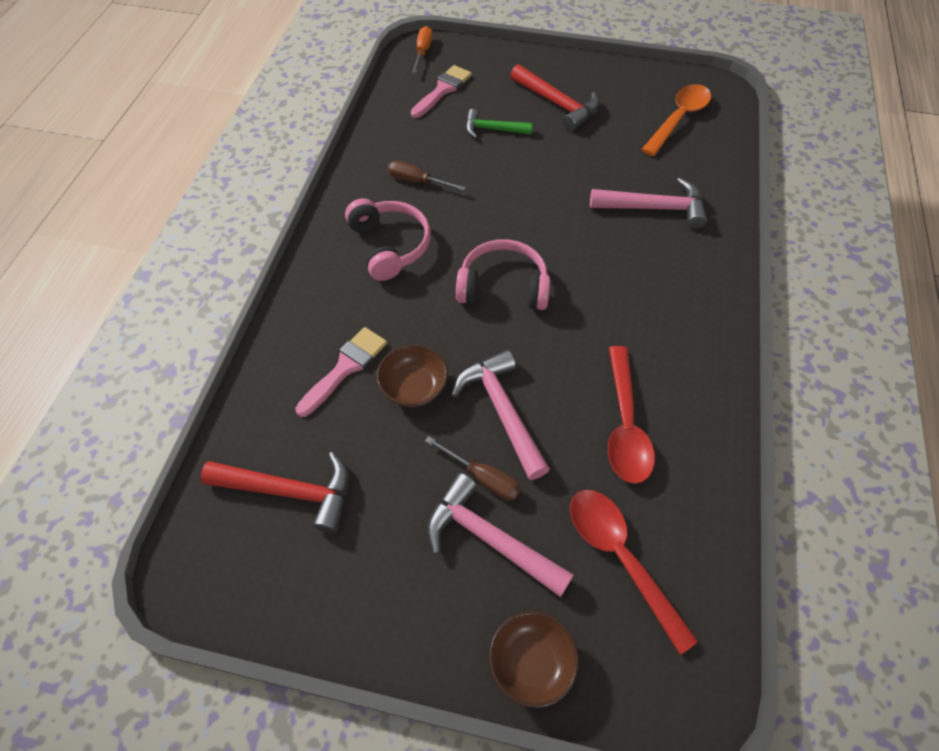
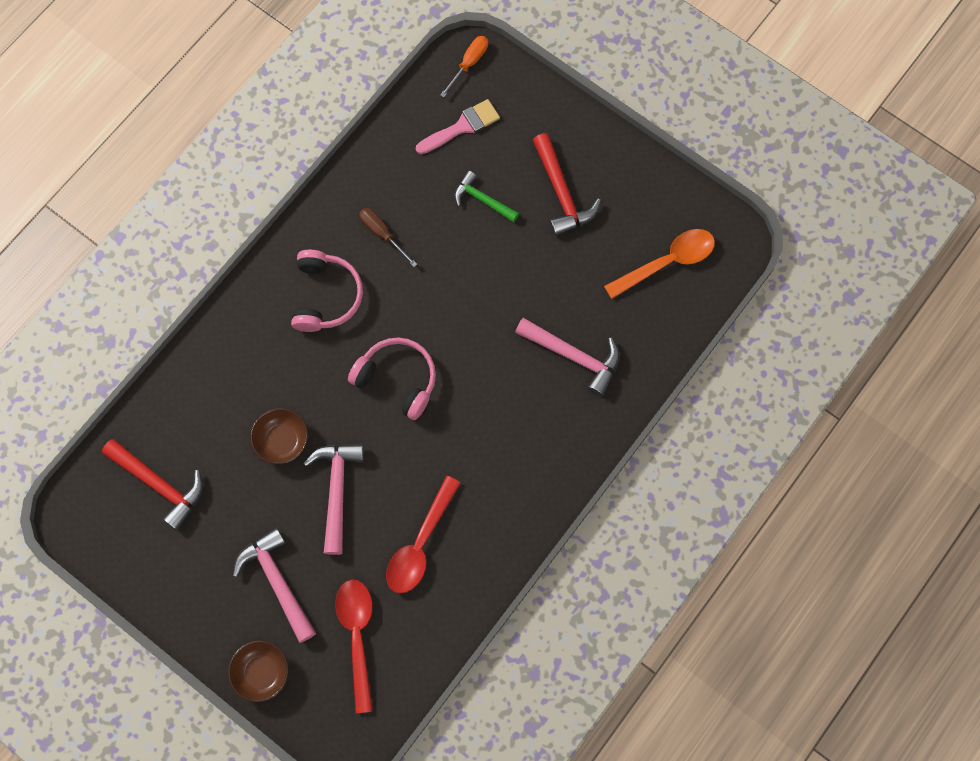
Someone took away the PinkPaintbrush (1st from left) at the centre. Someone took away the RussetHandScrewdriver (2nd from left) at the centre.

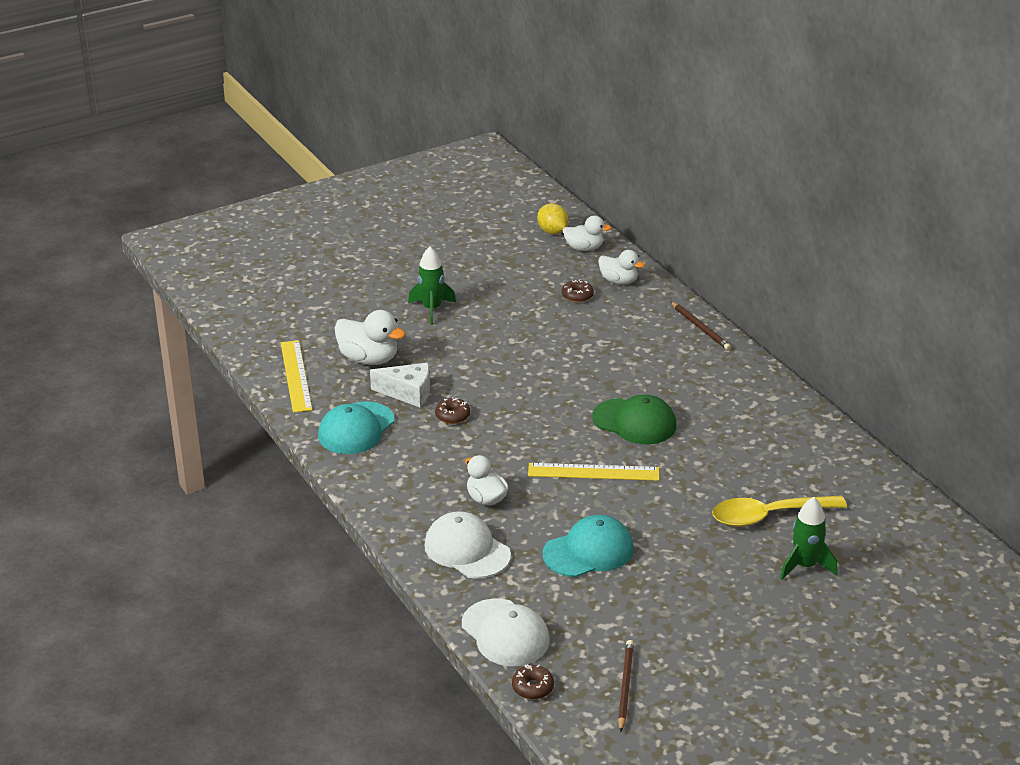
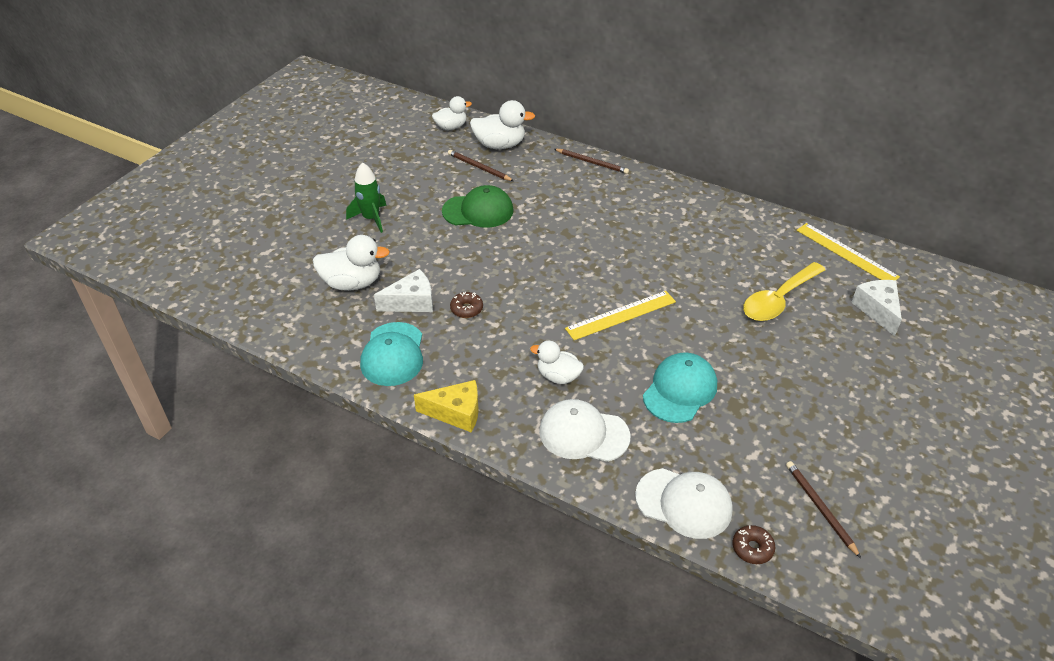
Someone put down the BrightYellowCheese at the centre. Someone carried the EmeraldPeakedCap from the centre to the top centre. Someone swapped the RussetDoughnut (3rd from left) at the centre for the RussetPencil (1st from left) at the top centre. Someone scaled the PureWhiteToyDuck (4th from left in the first image) at the centre by 1.50. Someone carried the BrightYellowStraightedge (1st from left in the first image) from the middle left to the middle right. Someone put down the PureWhiteCheese (2nd from left) at the middle right. Someone took away the BrightYellowToyLemon at the top centre. Someone took away the EmeraldSpaceship (2nd from left) at the bottom right.

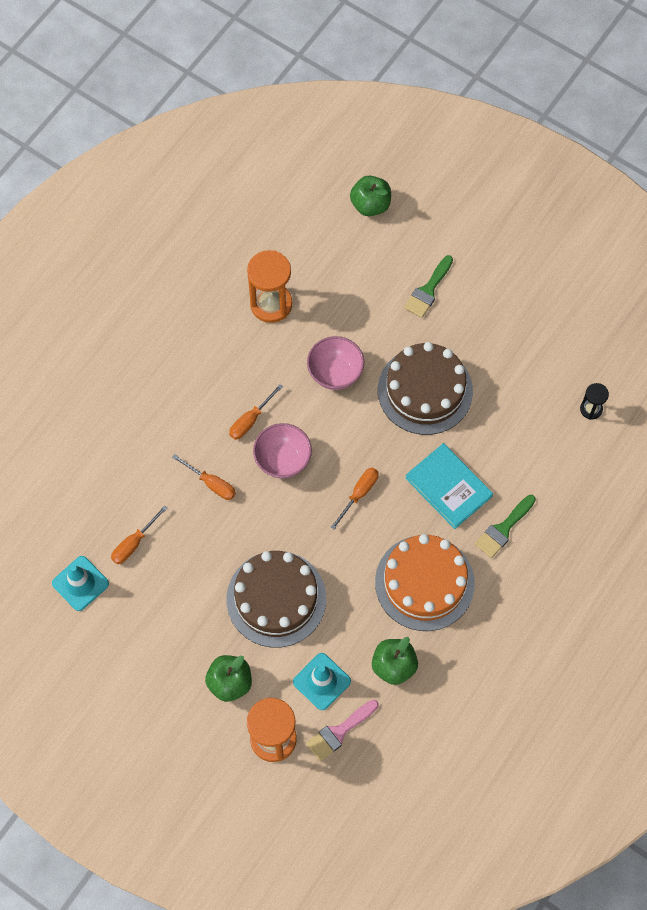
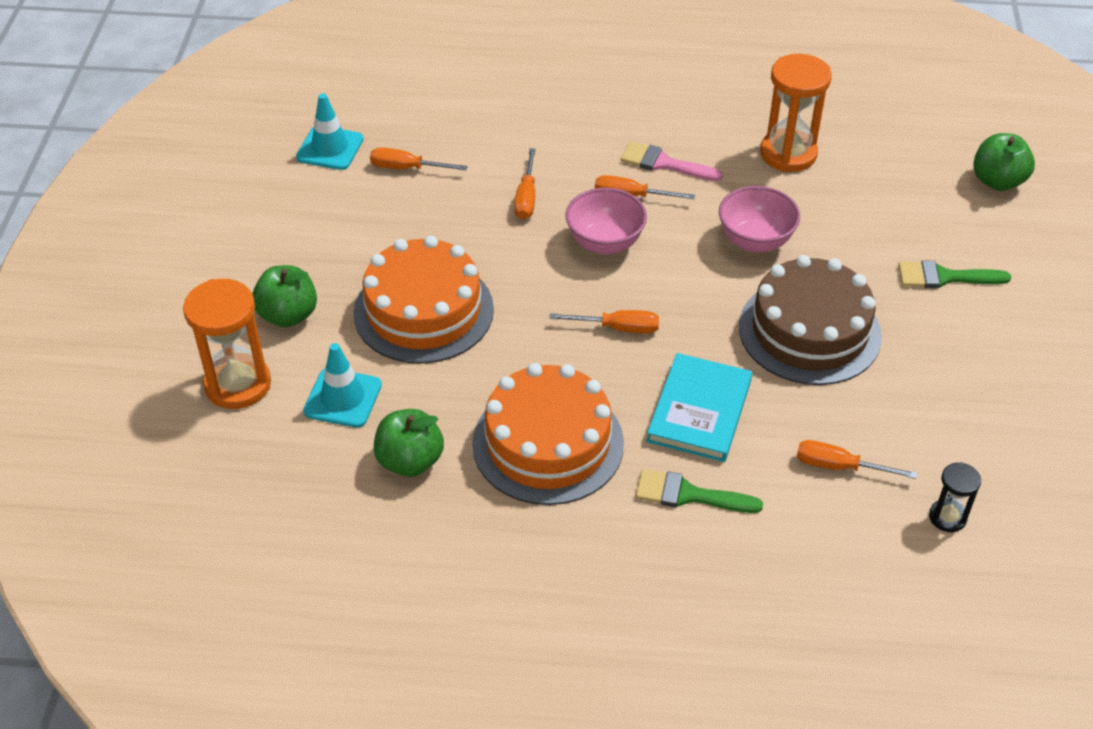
Someone repainted the RussetLayerCake (1st from left) at the centre, which became the BrightOrangeLayerCake (1st from left) at the centre. Someone carried the PinkPaintbrush from the bottom centre to the top centre. Someone put down the BrightOrangeHandScrewdriver (5th from left) at the middle right.

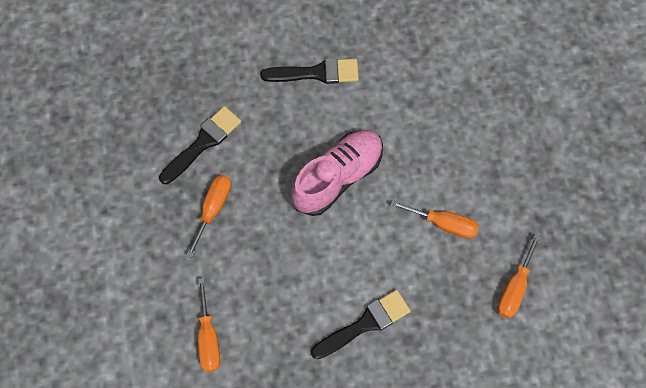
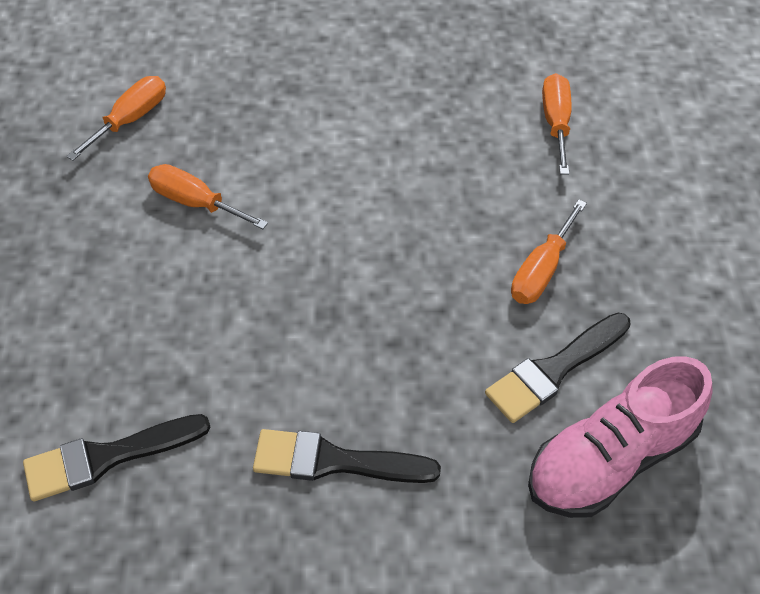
Someone carried the EbonyPaintbrush (3rd from left in the first image) from the bottom centre to the bottom left. Someone carried the PinkSneaker from the centre to the bottom right.

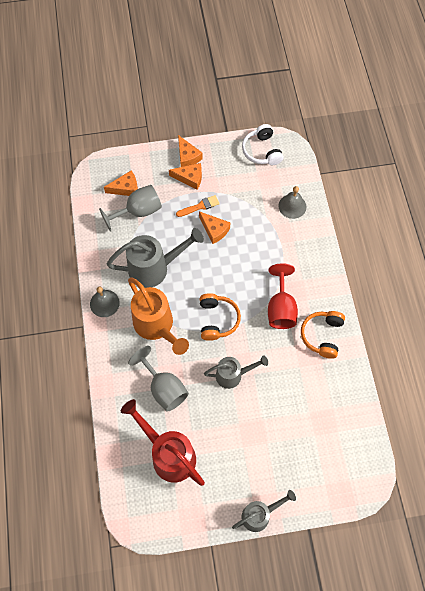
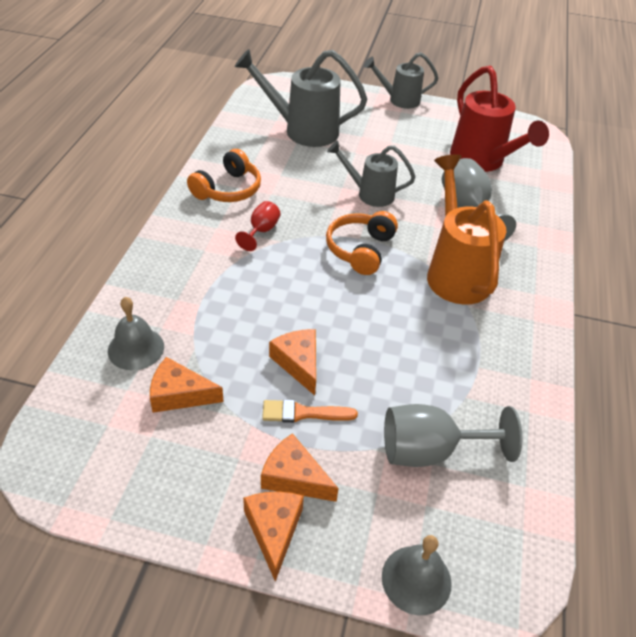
Someone carried the BrightOrangeCheese (1st from left) from the top left to the middle left. Someone carried the GreySprinklingCan (1st from left) from the centre to the top centre. Someone scaled the CrimsonGoblet at the centre by 0.56. Someone carried the GreyBell (1st from left in the first image) from the middle left to the bottom centre. Someone took away the PureWhiteHeadset at the top centre.

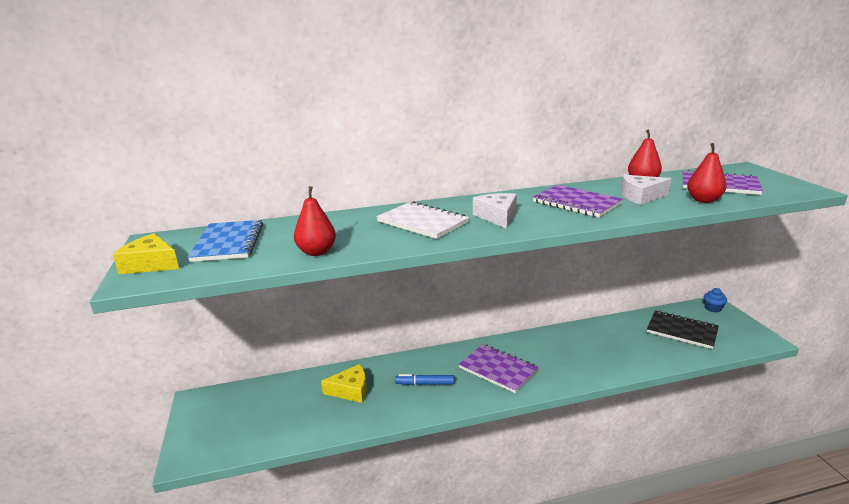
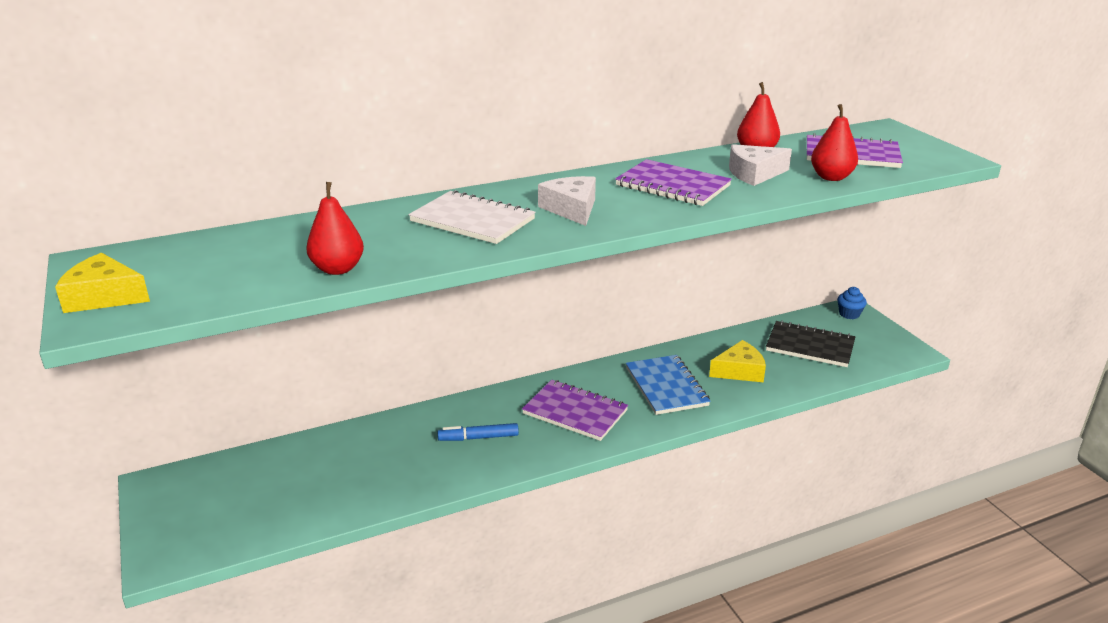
Someone carried the BlueNotepad from the middle left to the centre. Someone carried the BrightYellowCheese (2nd from left) from the bottom centre to the centre.

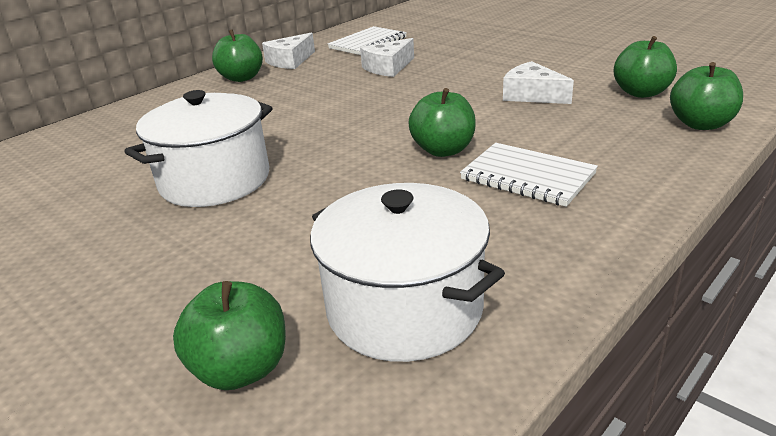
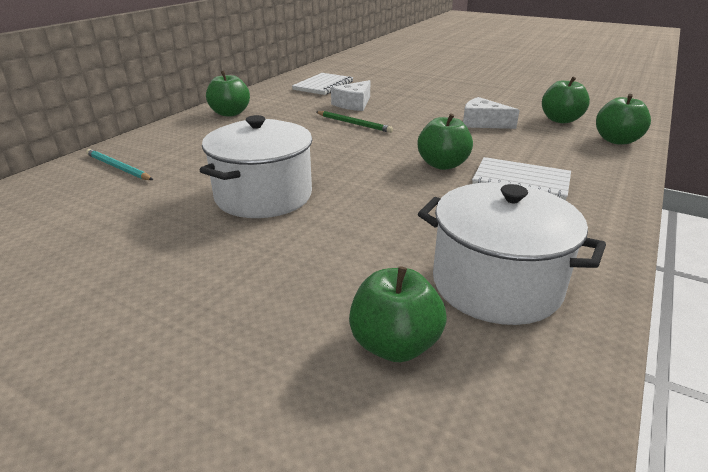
Someone put down the TurquoisePencil at the middle left. Someone put down the EmeraldPencil at the top centre. Someone took away the PureWhiteCheese (1st from left) at the top centre.

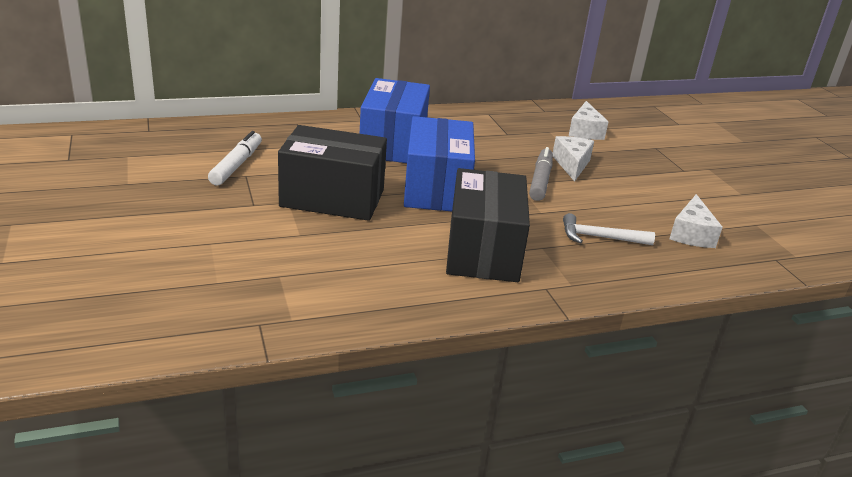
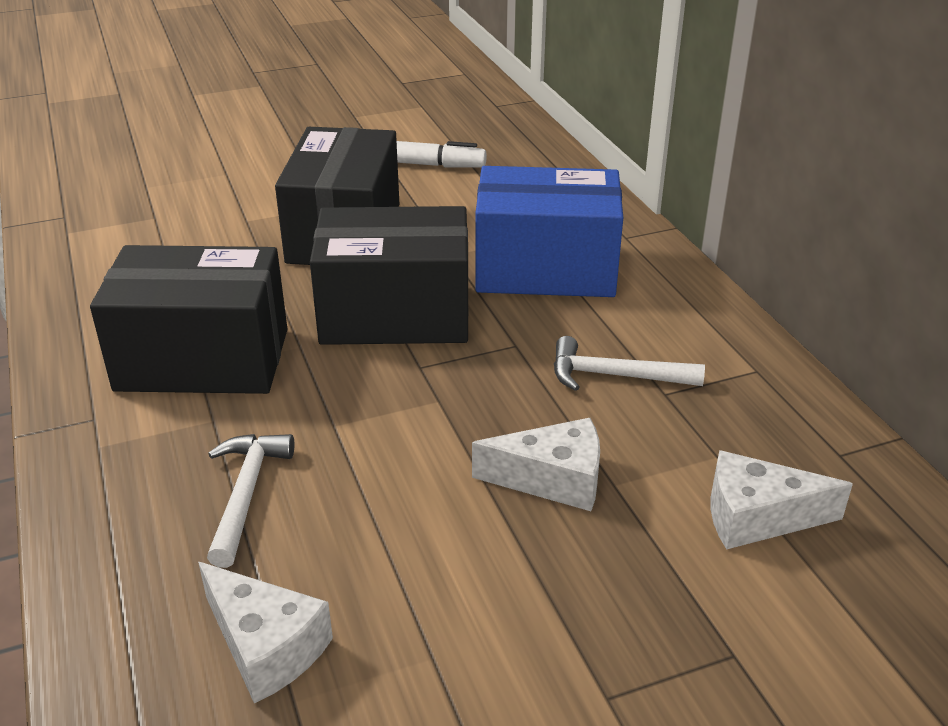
Someone rotated the PureWhiteCheese (3rd from left in the first image) at the middle right by 150 degrees counterclockwise. Someone repainted the BluePackage (2nd from left) at the centre, which became the EbonyPackage (3rd from left) at the centre. Someone put down the PureWhiteClawHammer (2nd from left) at the centre. Someone took away the GreyMarker at the centre.

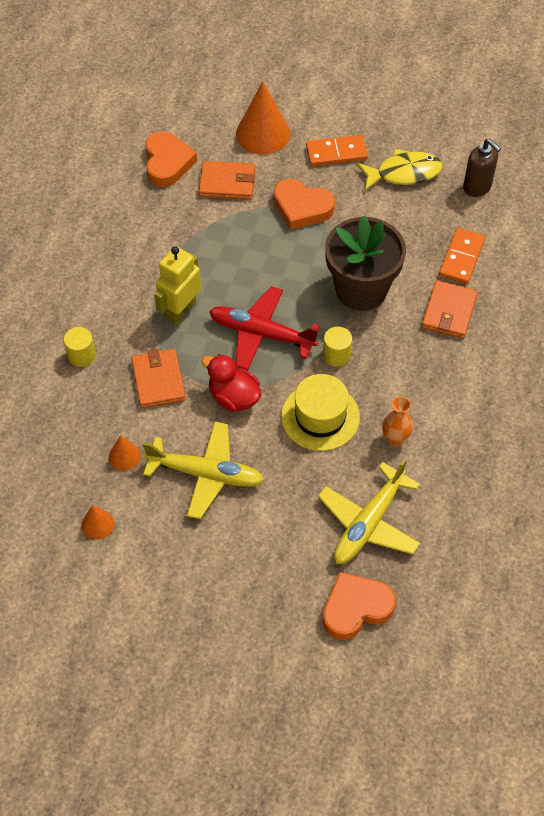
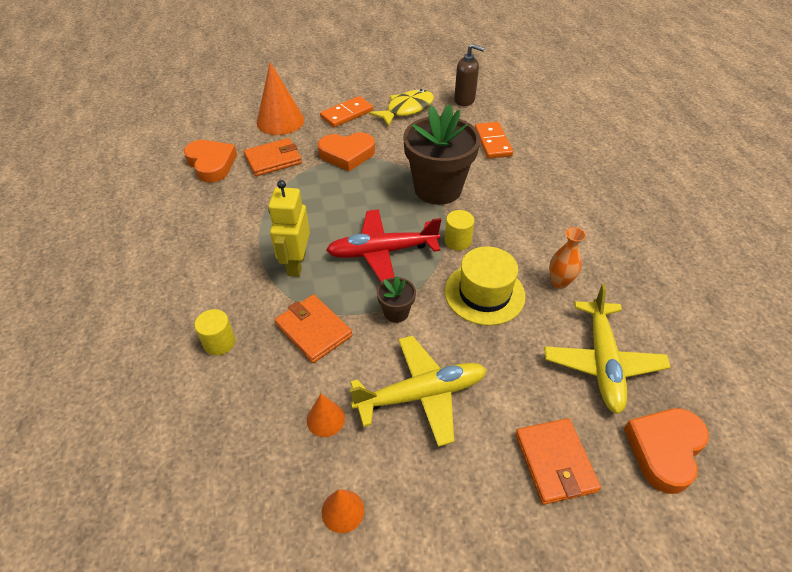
Someone swapped the CrimsonToyDuck at the centre for the RussetPlantPot (1st from left) at the centre. Someone carried the BrightOrangeWallet (3rd from left) from the middle right to the bottom right.

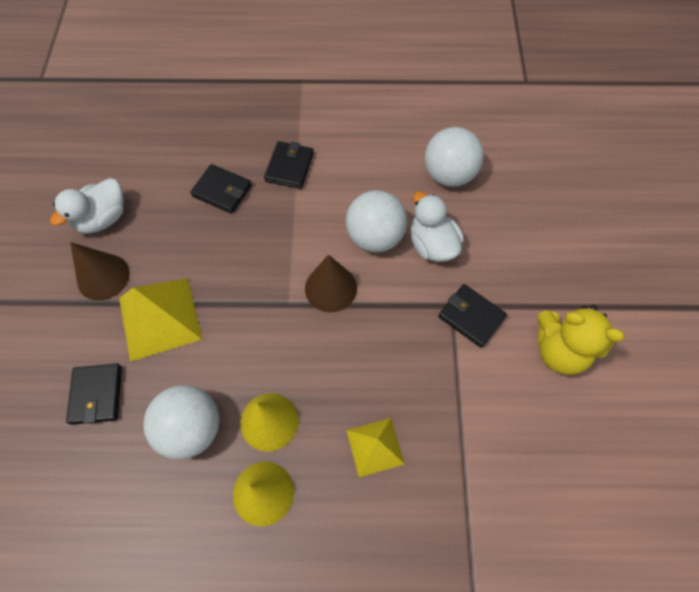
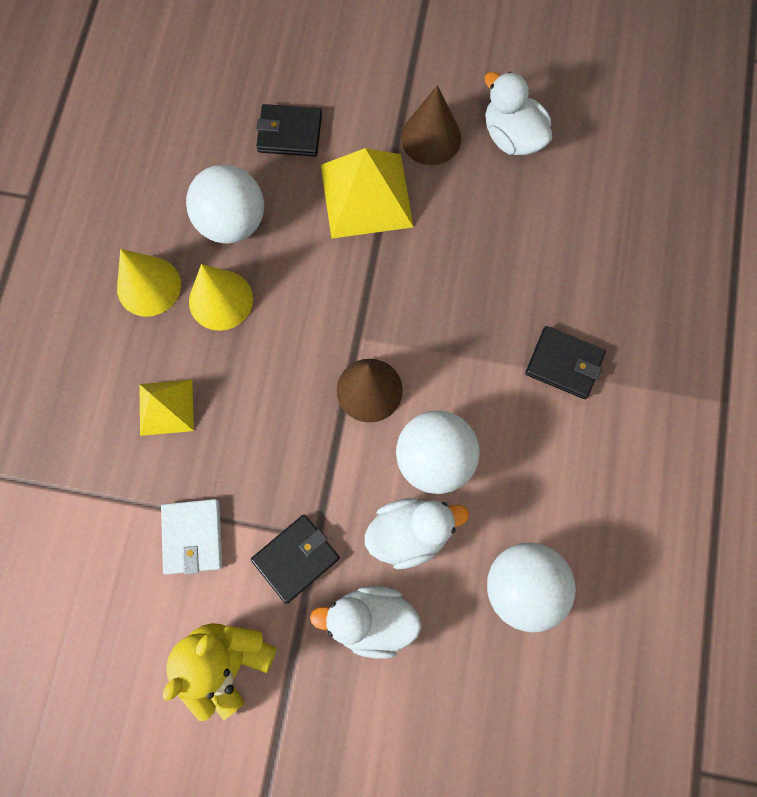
Someone put down the PureWhiteWallet at the bottom left. Someone put down the PureWhiteToyDuck (1st from left) at the bottom centre. Someone took away the EbonyWallet (2nd from left) at the top left.

